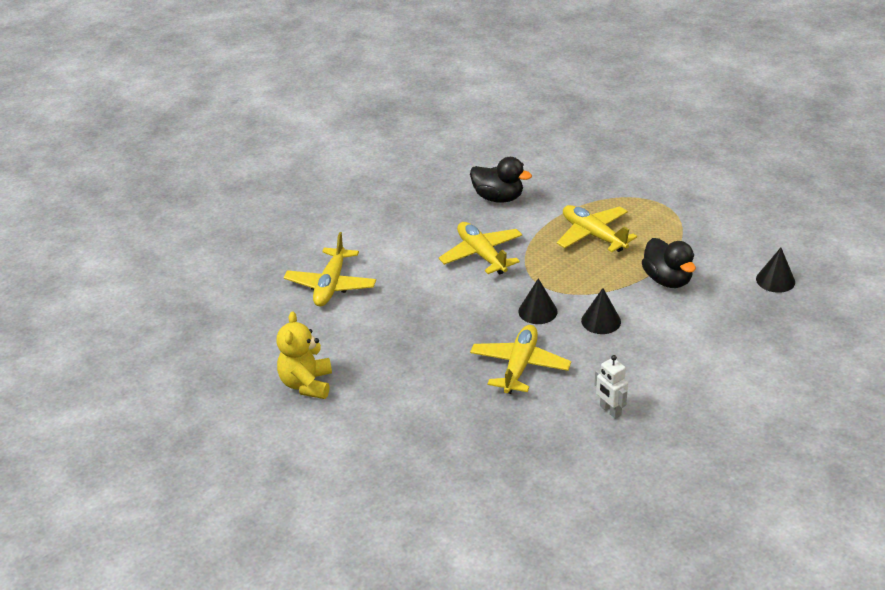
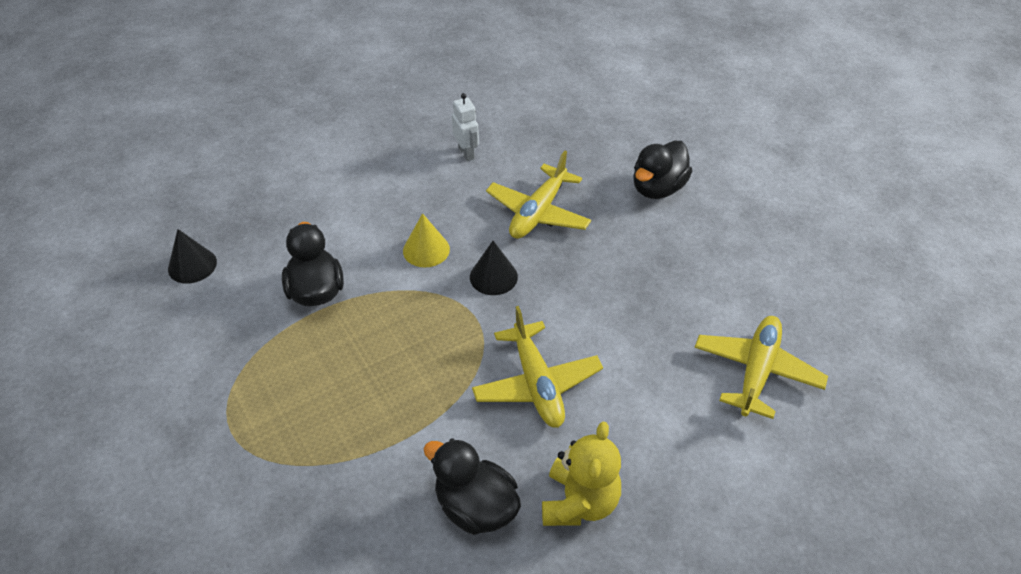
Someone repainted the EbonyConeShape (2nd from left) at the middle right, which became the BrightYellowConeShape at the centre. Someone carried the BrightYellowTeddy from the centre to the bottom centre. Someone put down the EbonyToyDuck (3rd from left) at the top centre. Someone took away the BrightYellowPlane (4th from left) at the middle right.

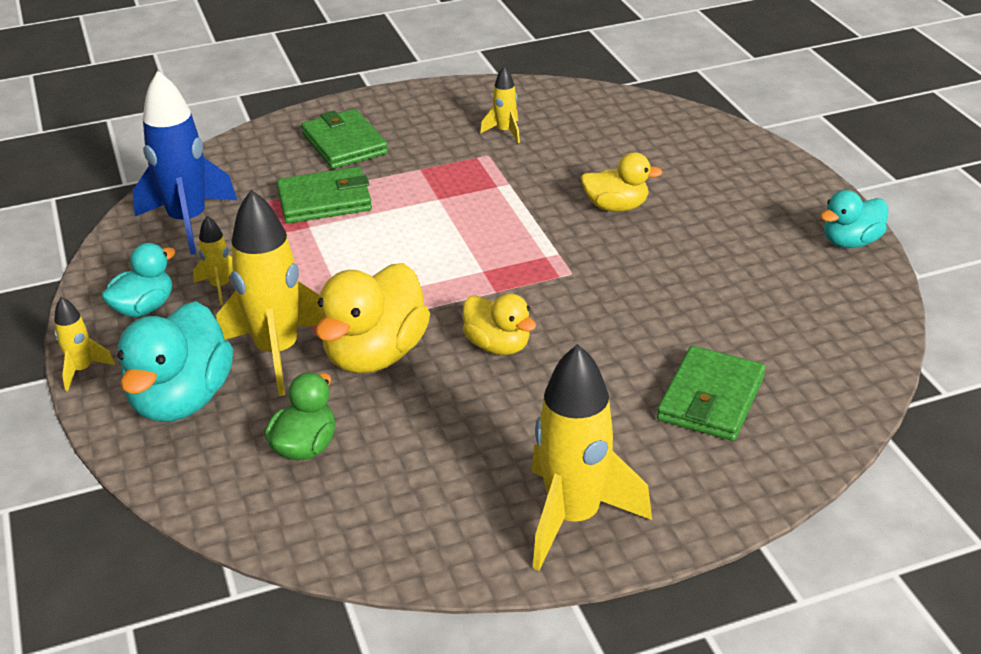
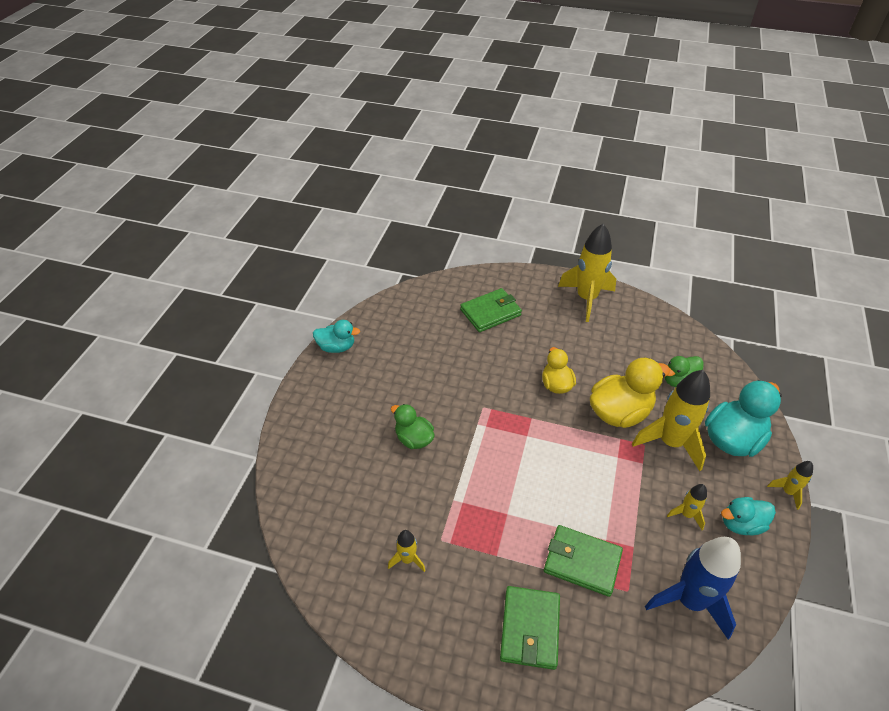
Someone repainted the BrightYellowToyDuck (3rd from left) at the top centre, which became the EmeraldToyDuck (1st from left) at the centre.

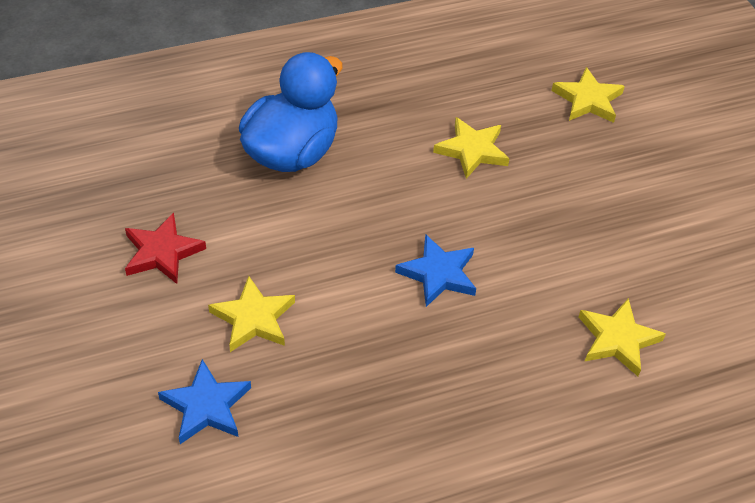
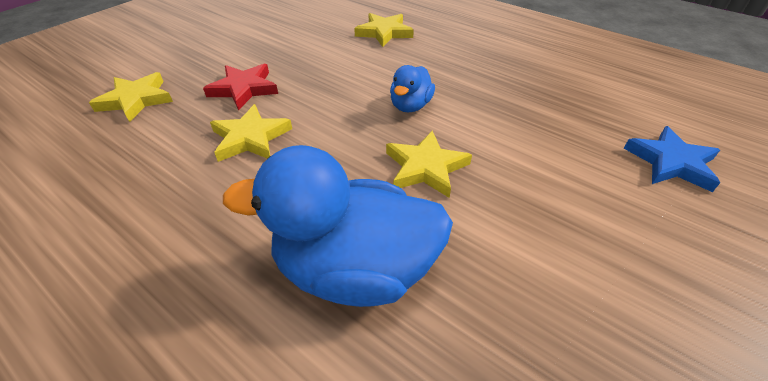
Someone carried the CrimsonStar from the middle left to the top left. Someone carried the BrightYellowStar (1st from left in the first image) from the middle left to the centre. Someone swapped the BlueStar (2nd from left) at the centre for the BlueToyDuck (2nd from left) at the top centre.

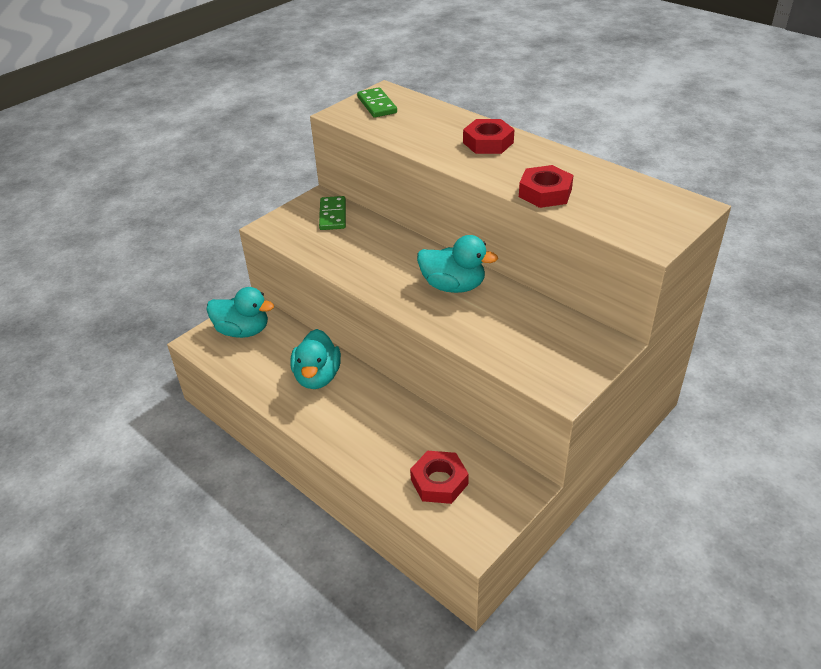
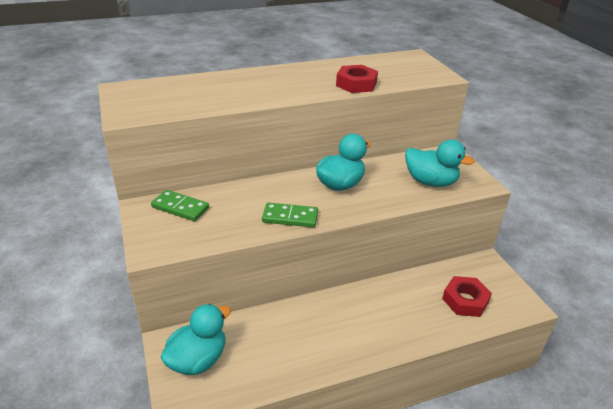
Someone carried the EmeraldDomino (2nd from left) from the top centre to the centre. Someone carried the TurquoiseToyDuck (2nd from left in the first image) from the centre to the middle right. Someone took away the CrimsonHexagonNut (2nd from left) at the top centre.

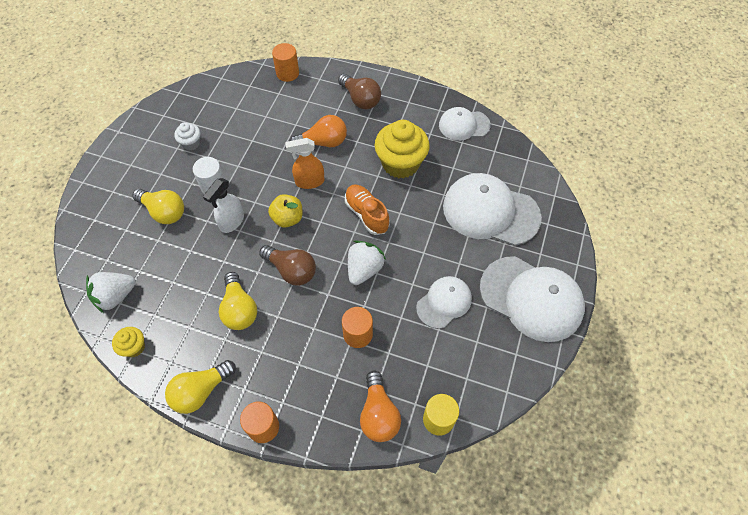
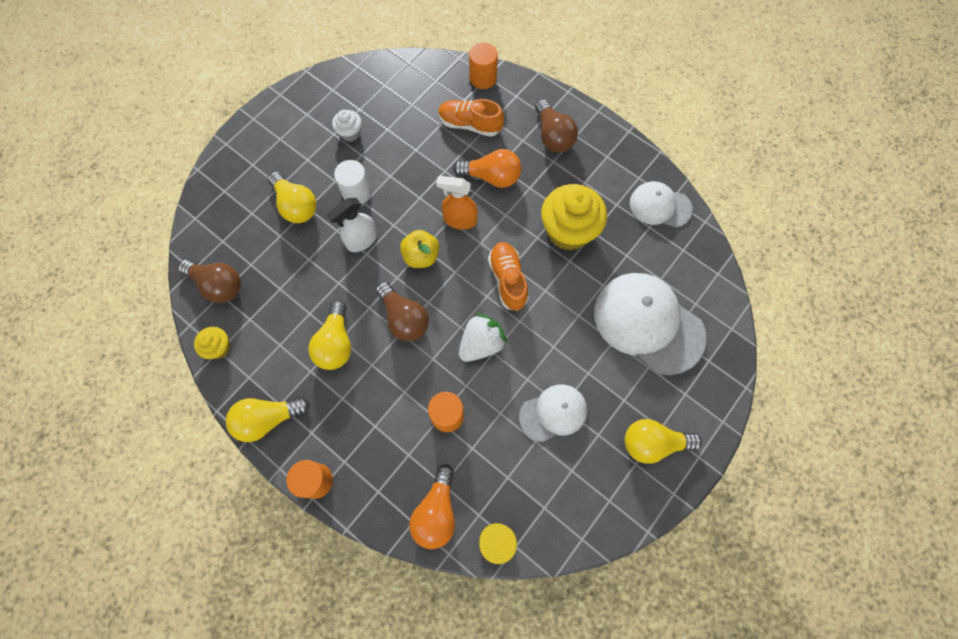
Someone swapped the PureWhiteStrawberry (1st from left) at the middle left for the RussetBulb (1st from left) at the middle left. Someone put down the BrightOrangeSneaker (1st from left) at the top centre. Someone swapped the PureWhitePeakedCap (4th from left) at the middle right for the BrightYellowBulb (4th from left) at the bottom right.

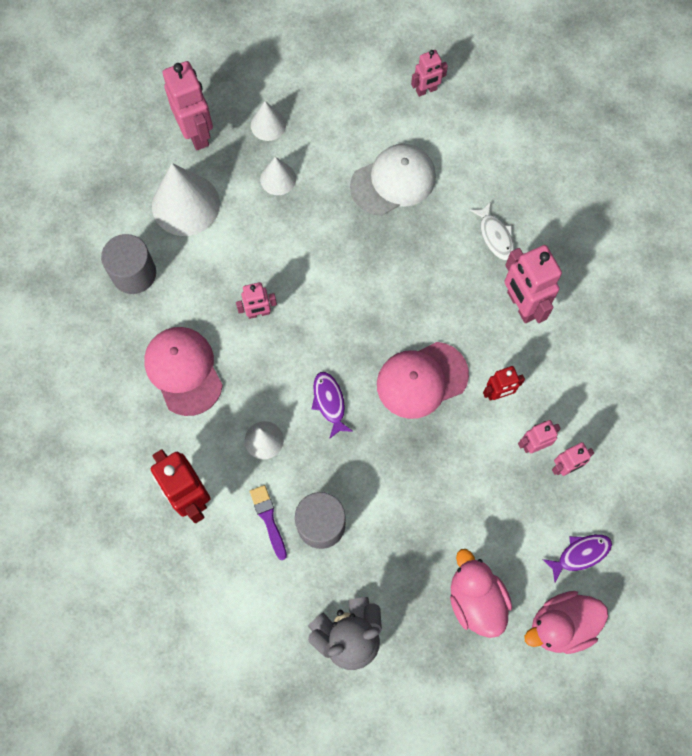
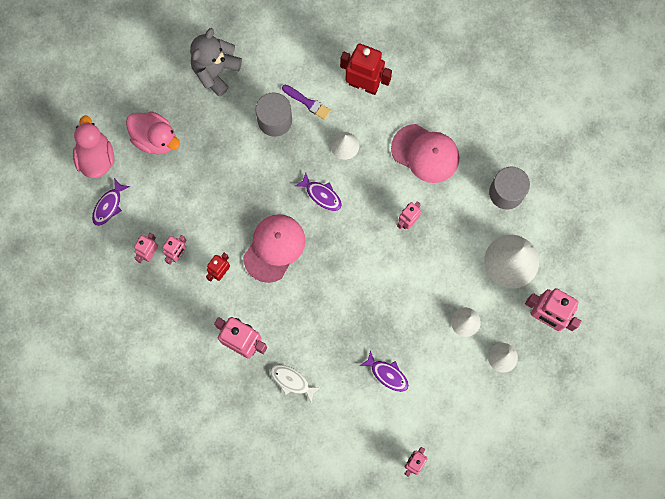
Someone rotated the PinkToyDuck (2nd from left in the first image) at the bottom right by 45 degrees counterclockwise. Someone swapped the PureWhitePeakedCap at the top centre for the PurpleFish (3rd from left) at the bottom centre.

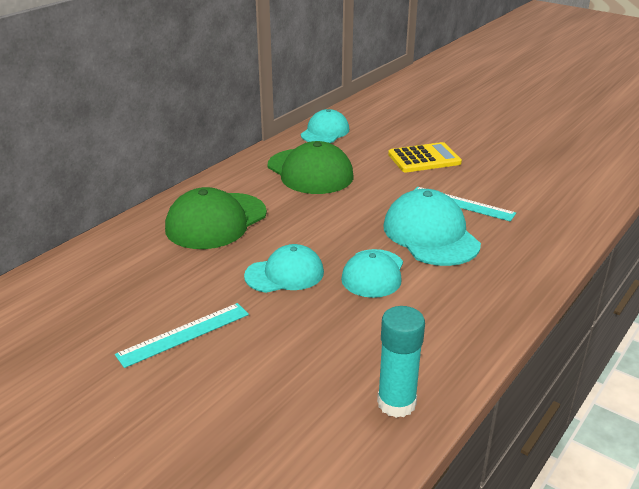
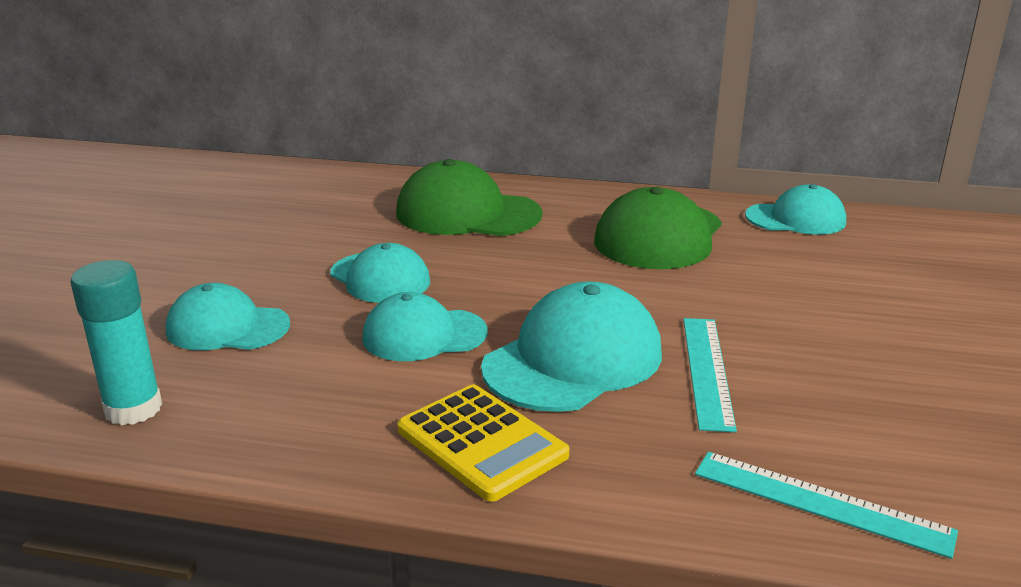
Someone put down the TurquoisePeakedCap (1st from left) at the middle left. Someone carried the BrightYellowCalculator from the top centre to the bottom centre. Someone carried the TurquoiseStraightedge (1st from left in the first image) from the bottom left to the bottom right.

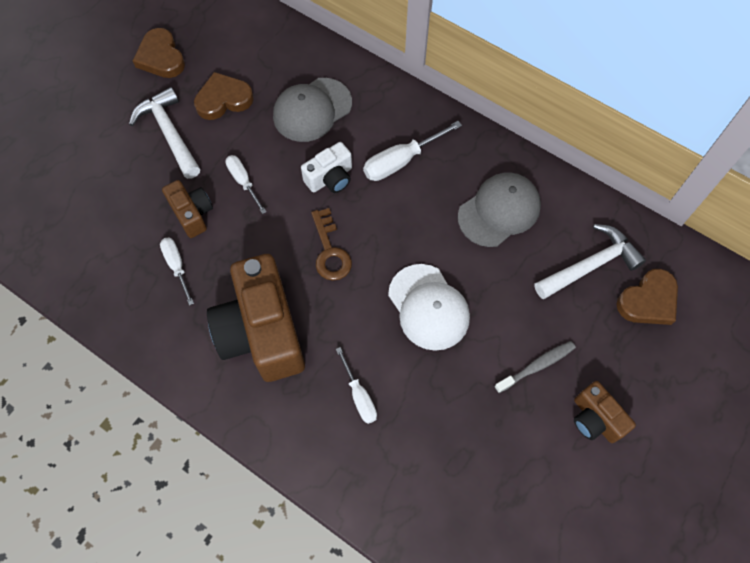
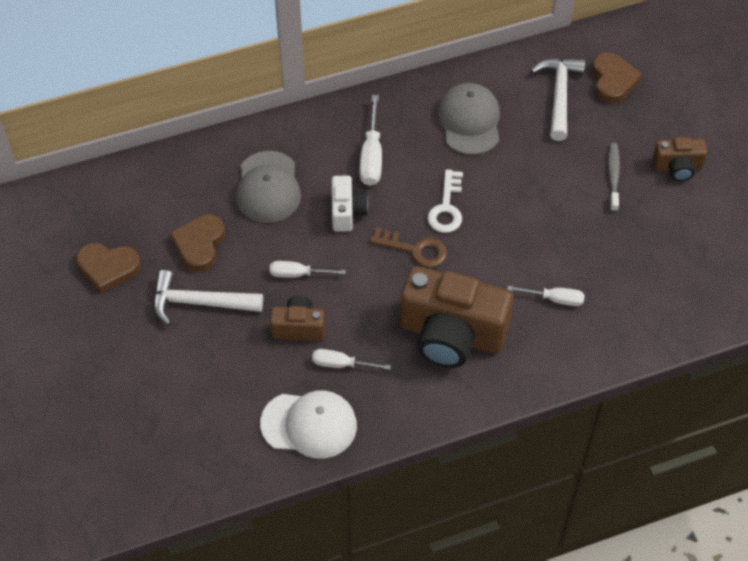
Someone carried the PureWhitePeakedCap from the centre to the bottom centre. Someone put down the PureWhiteDoorKey at the centre.

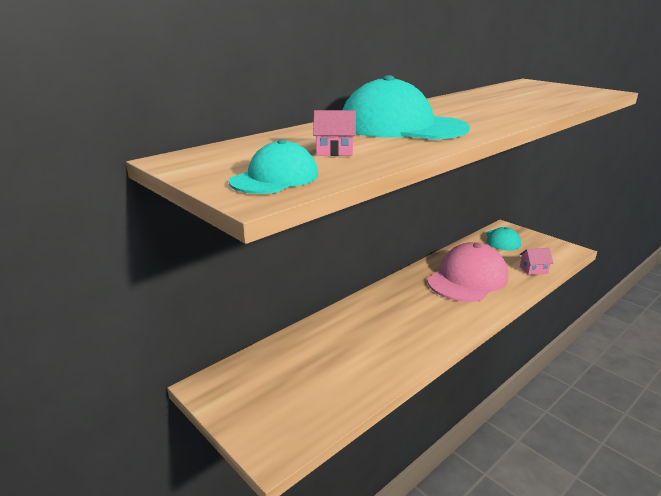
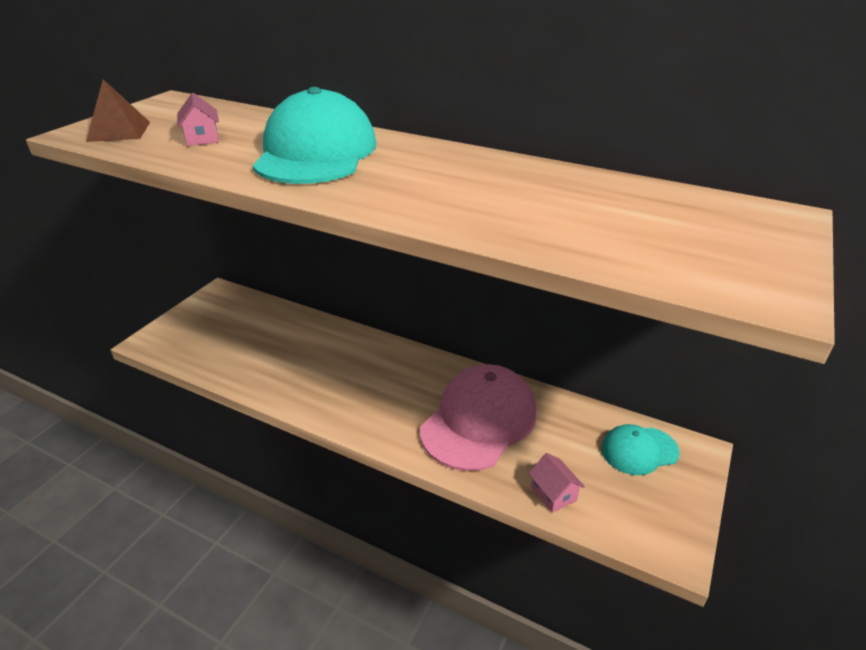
Someone swapped the TurquoisePeakedCap (1st from left) at the centre for the RussetSolidPyramid at the top left. Someone rotated the PinkPeakedCap at the middle right by 75 degrees counterclockwise.

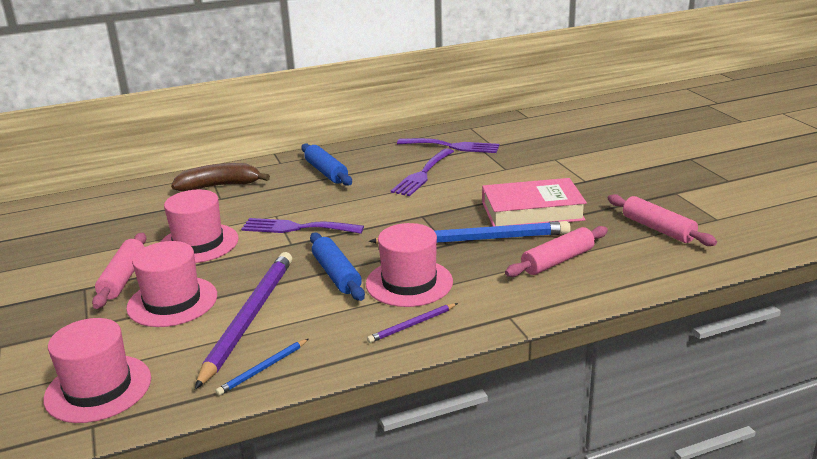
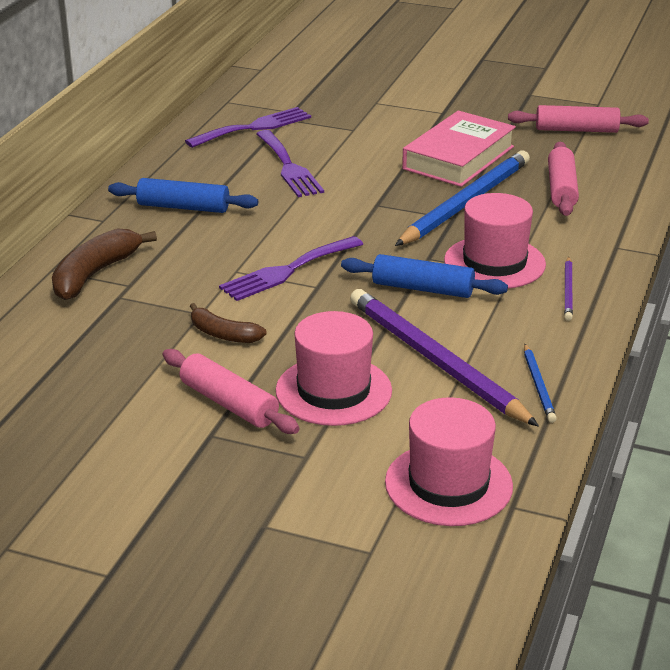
Someone swapped the PinkTallHat (3rd from left) at the middle left for the RussetBananaFruit (2nd from left) at the centre.

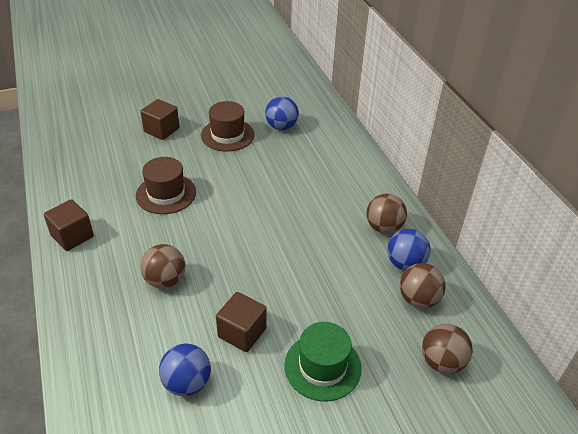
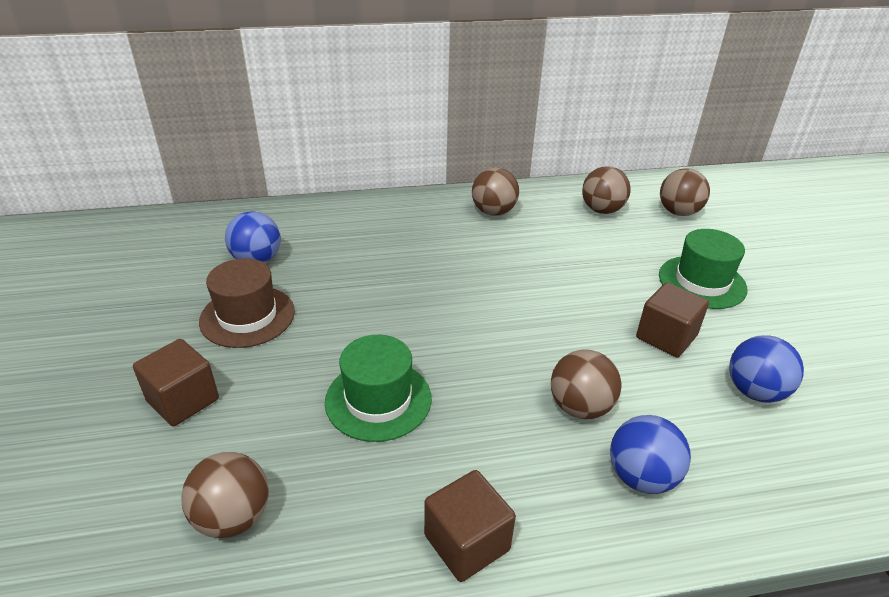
Someone put down the RussetPlayBall (1st from left) at the bottom left. Someone repainted the RussetTallHat (1st from left) at the middle left, which became the EmeraldTallHat (1st from left) at the centre. Someone carried the BluePlayBall (3rd from left in the first image) from the middle right to the bottom right.

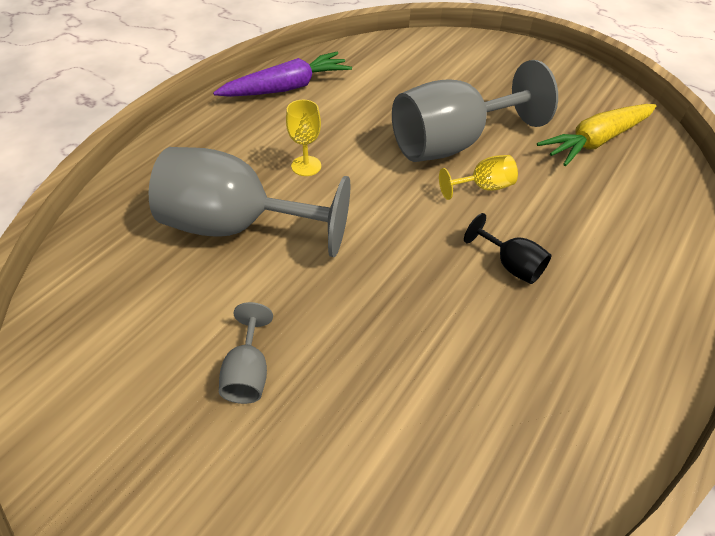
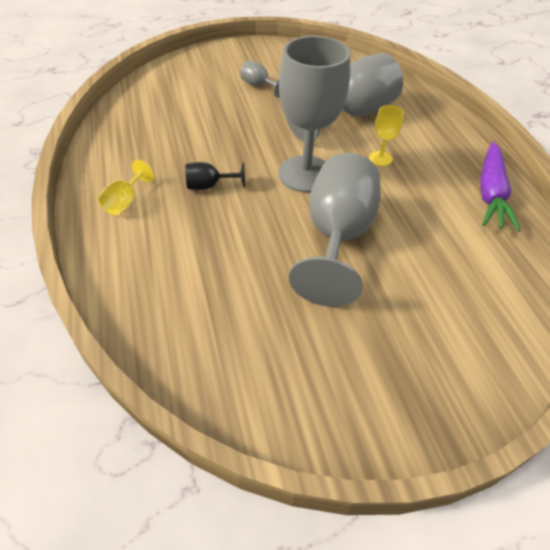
Someone carried the BrightYellowGoblet (2nd from left in the first image) from the top right to the middle left. Someone put down the GreyGoblet (2nd from left) at the top centre. Someone took away the BrightYellowCarrot at the top right.

